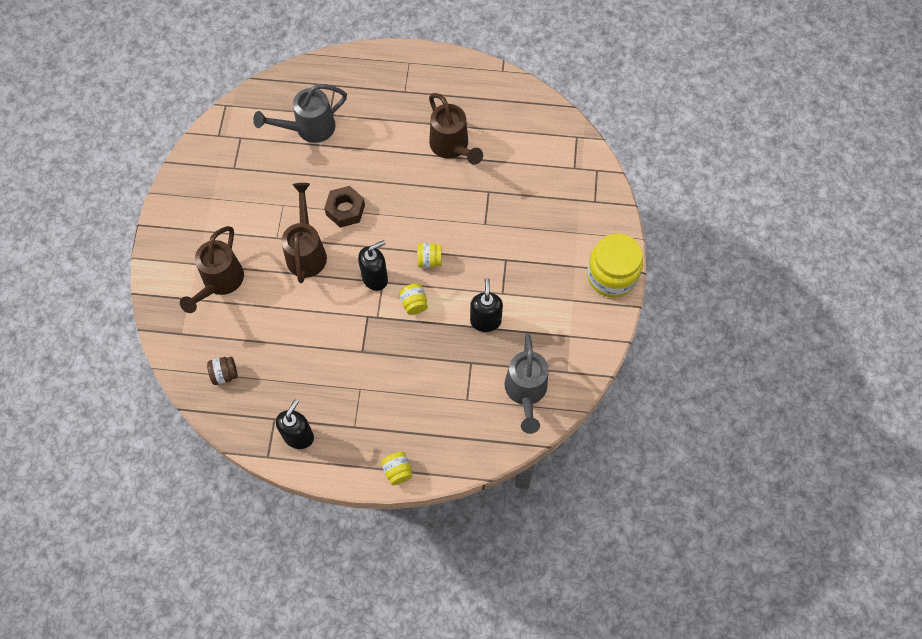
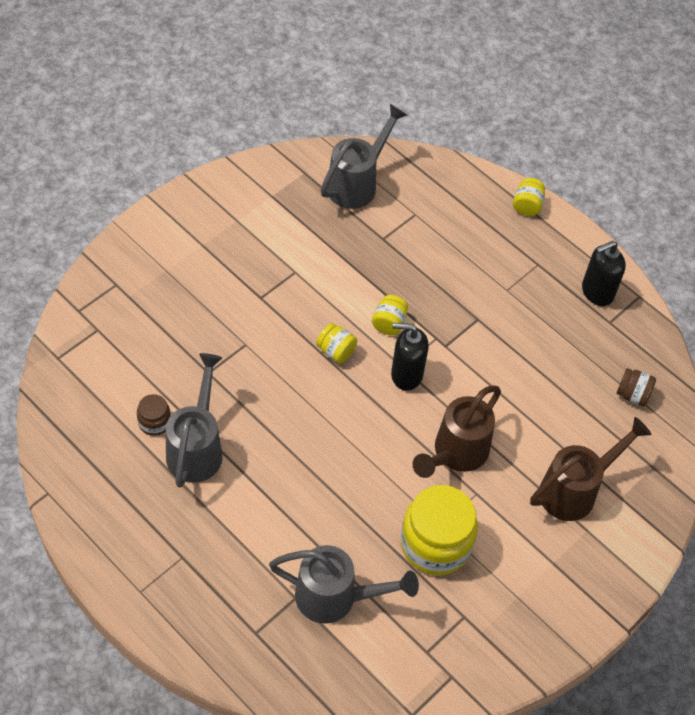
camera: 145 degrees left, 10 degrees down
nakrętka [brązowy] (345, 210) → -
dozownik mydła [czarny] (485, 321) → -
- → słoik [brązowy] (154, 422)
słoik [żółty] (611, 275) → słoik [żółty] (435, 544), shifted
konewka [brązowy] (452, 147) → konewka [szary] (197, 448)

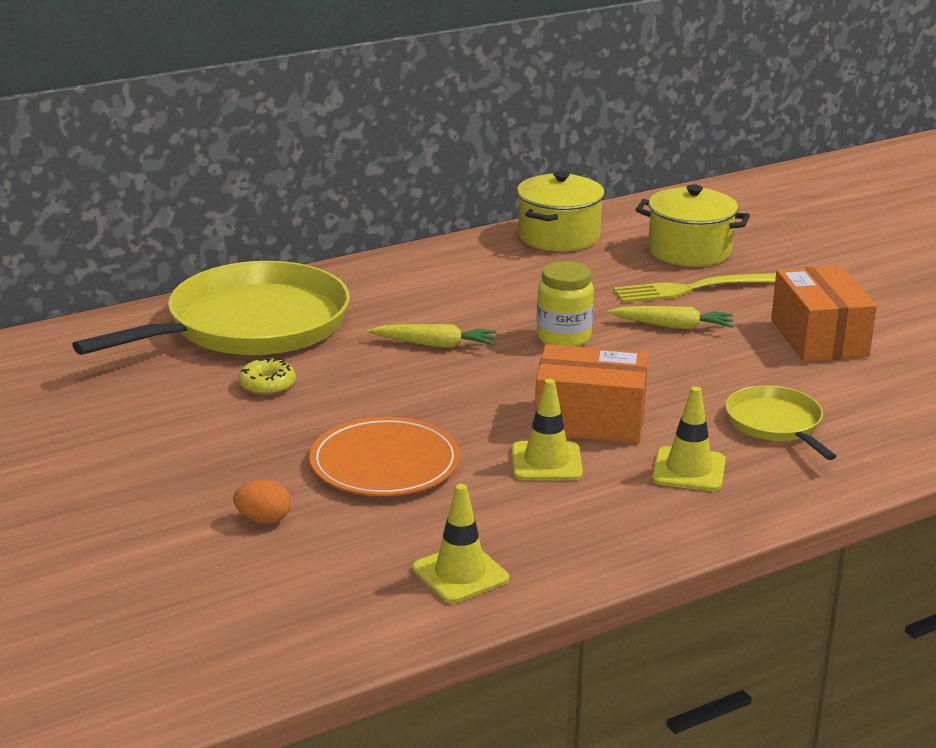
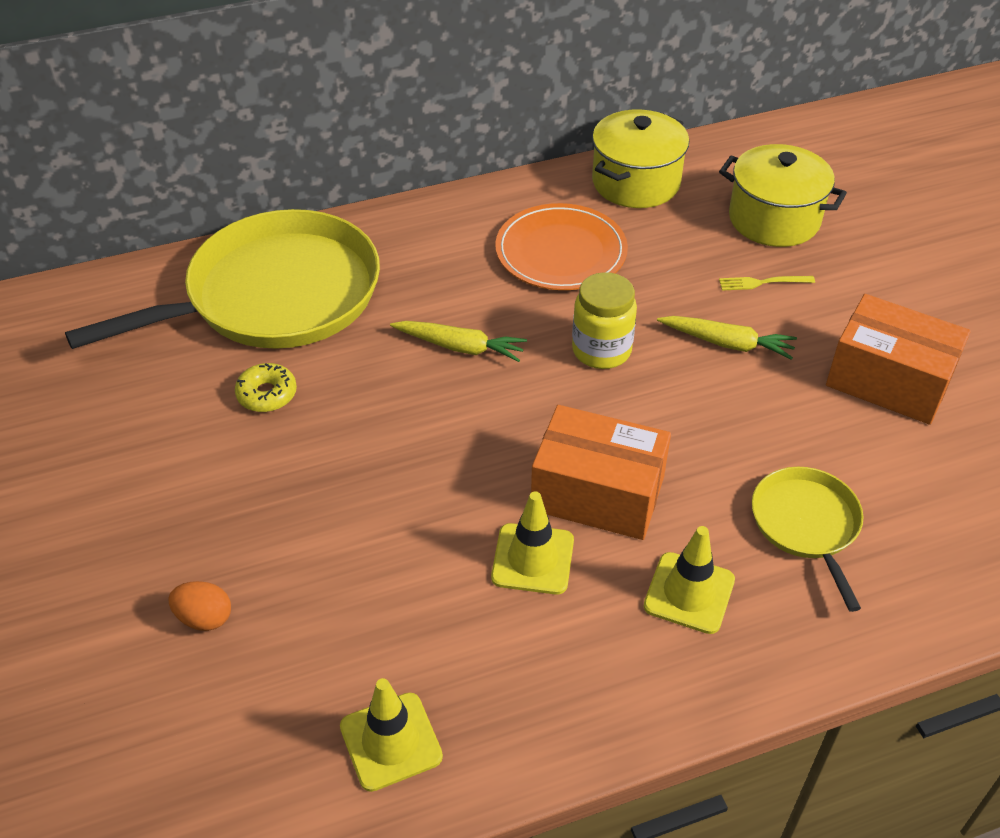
camera: 10 degrees right, 20 degrees up
talerz [pomarańczowy] (385, 463) → talerz [pomarańczowy] (561, 252), shifted
pudełko [pomarańczowy] (819, 338) → pudełko [pomarańczowy] (888, 381), 60 degrees counterclockwise
widelec [żółty] (691, 289) → widelec [żółty] (762, 283), x0.49

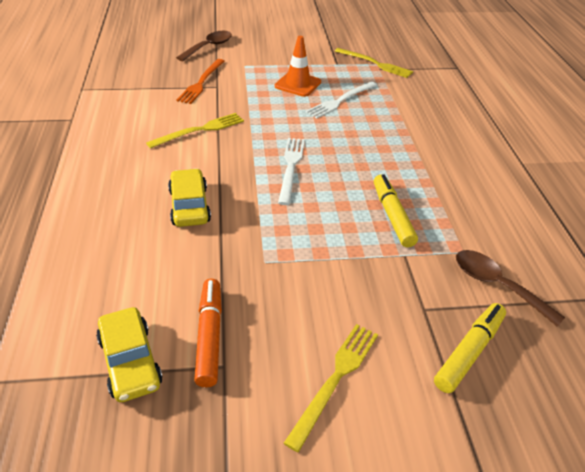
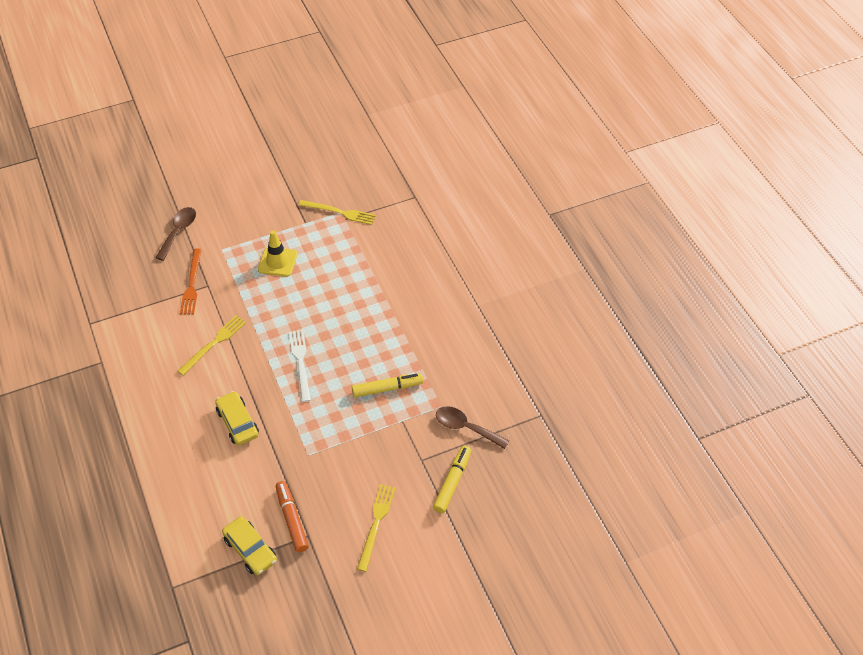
camera: 15 degrees left, 10 degrees up
widelec [biały] (341, 101) → -
pachołek [pomarańczowy] (298, 84) → pachołek [żółty] (277, 262)
flamaster [żółty] (392, 216) → flamaster [żółty] (387, 388), 105 degrees clockwise

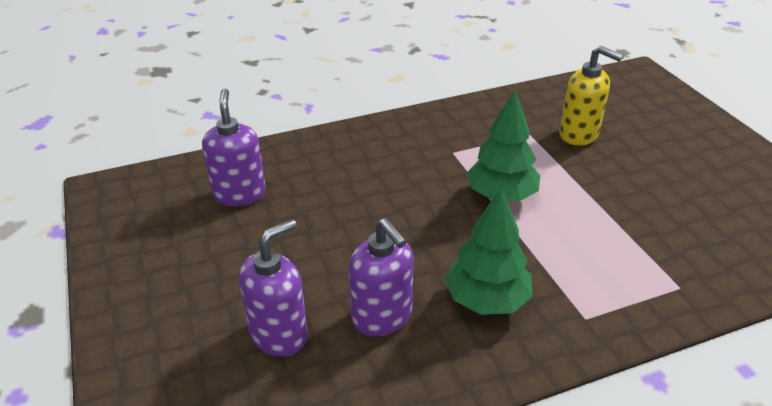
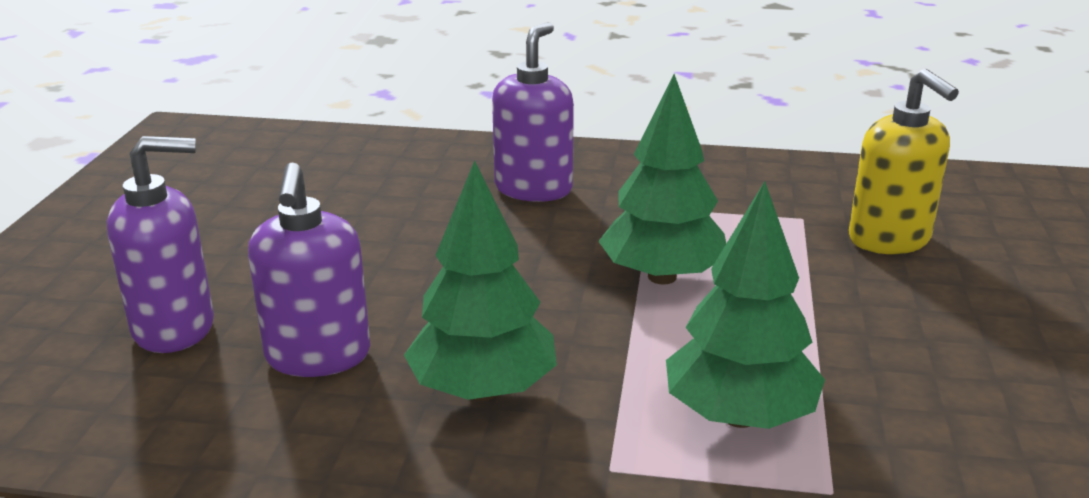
camera: 30 degrees right, 10 degrees down
- → drzewko [zielony] (739, 416)
dozownik mydła [fioletowy] (239, 194) → dozownik mydła [fioletowy] (533, 189), shifted

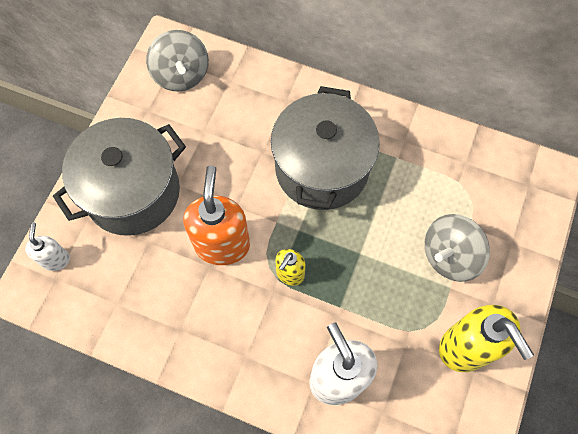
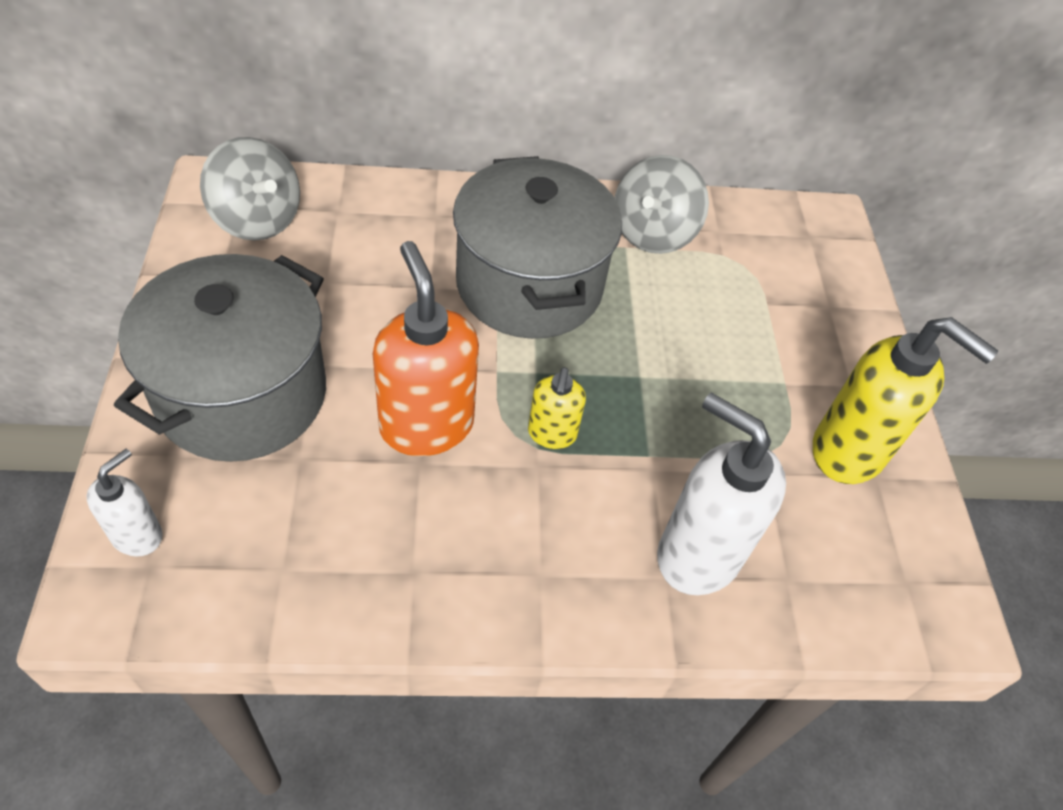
camera: 30 degrees left, 15 degrees down
bączek [szary] (449, 256) → bączek [szary] (653, 233), shifted
dozownik mydła [biały] (55, 259) → dozownik mydła [biały] (137, 535), 60 degrees clockwise

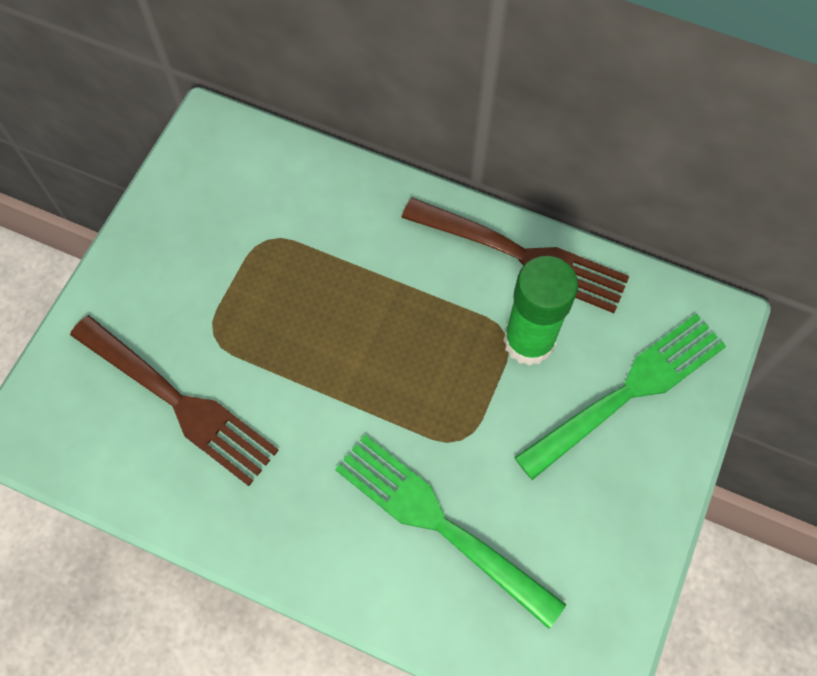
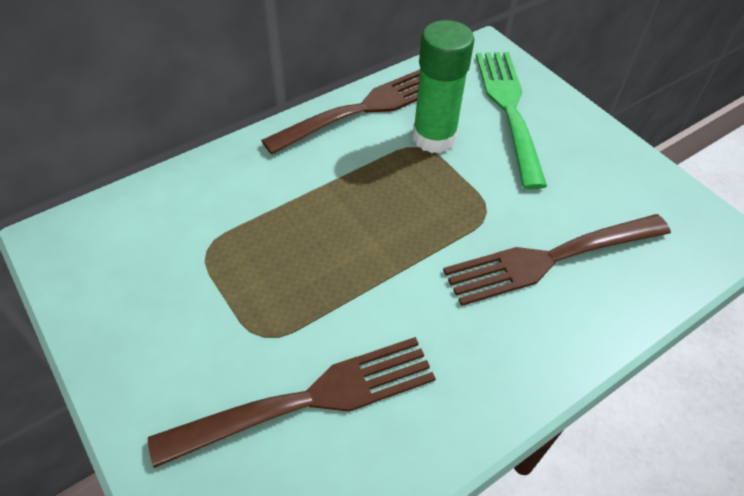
camera: 60 degrees left, 15 degrees down
widelec [zielony] (442, 524) → widelec [brązowy] (551, 258)

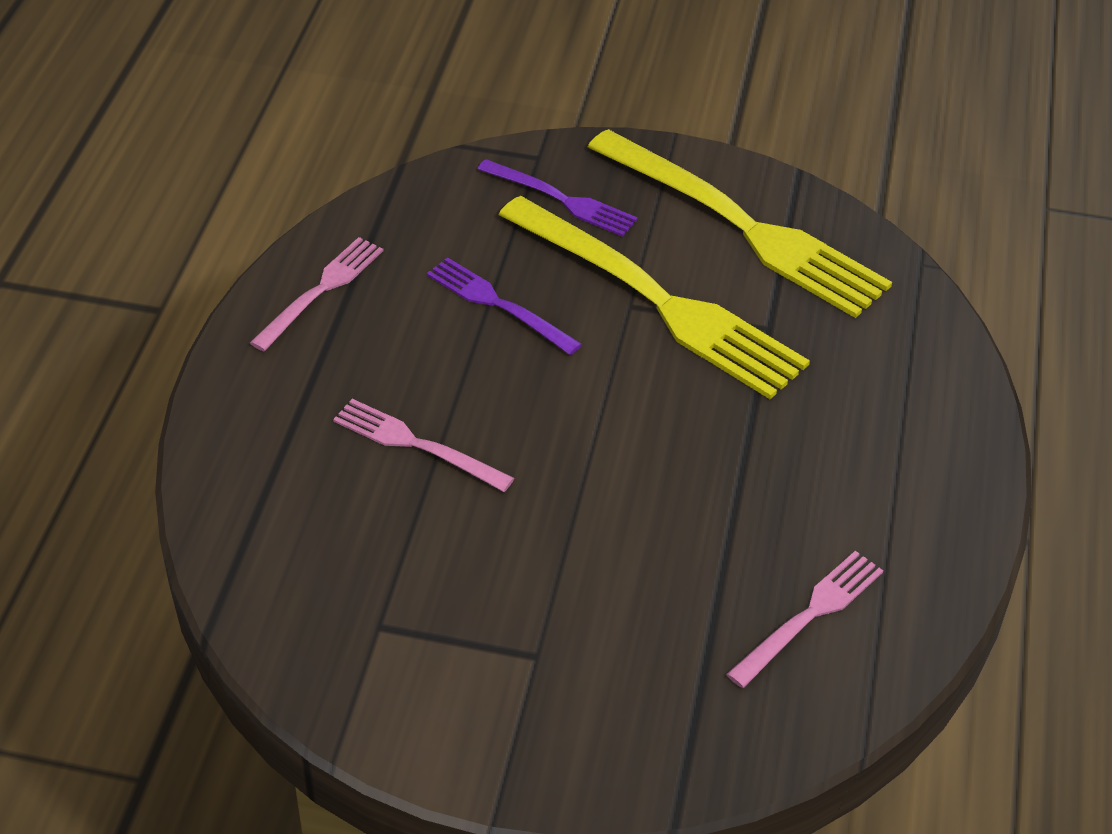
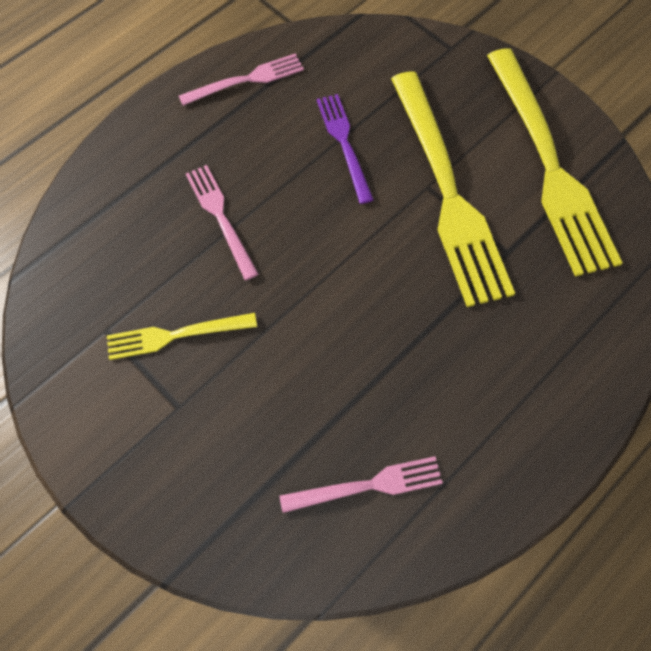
camera: 35 degrees right, 20 degrees up
widelec [fioletowy] (562, 200) → -
- → widelec [żółty] (175, 335)

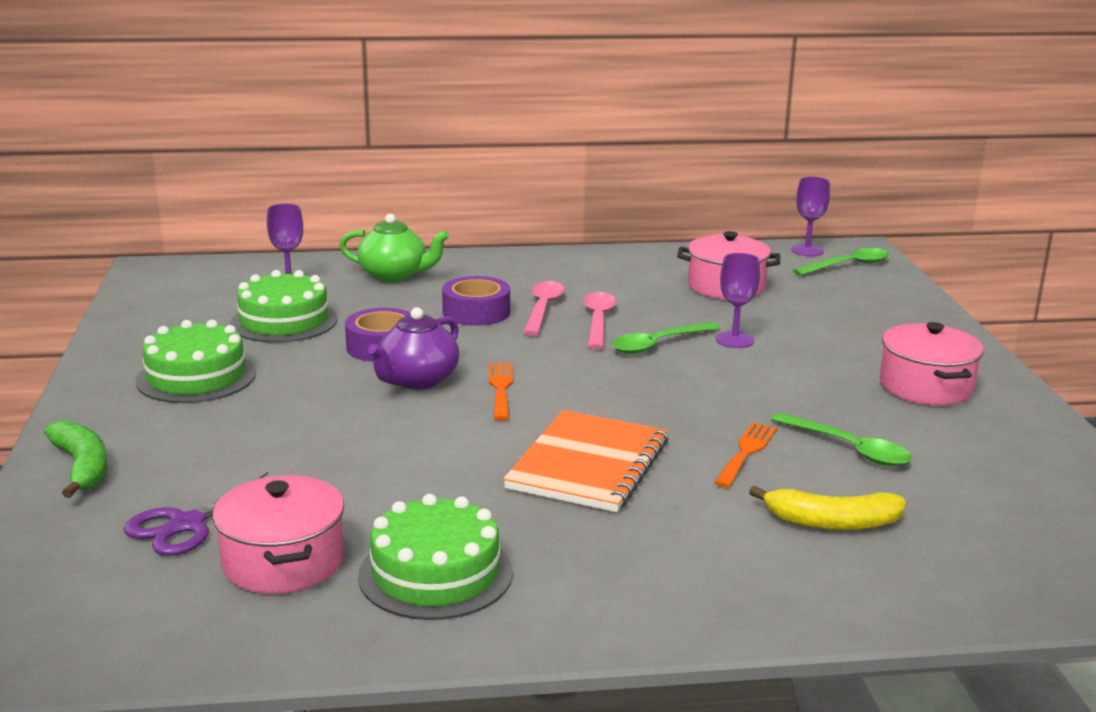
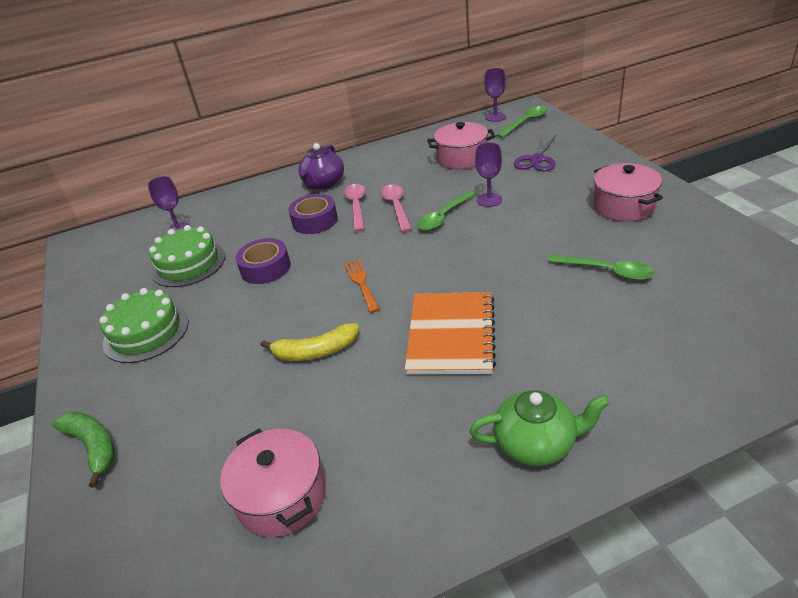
camera: 10 degrees left, 15 degrees up
tort [zielony] (435, 574) → -
widelec [pomarańczowy] (746, 452) → -
nożyczki [fioletowy] (187, 524) → nożyczki [fioletowy] (537, 159), shifted
imbryk [zielony] (394, 275) → imbryk [zielony] (536, 444), shifted
imbryk [fioletowy] (417, 380) → imbryk [fioletowy] (323, 183), shifted
banan [żółty] (832, 522) → banan [żółty] (315, 351), shifted

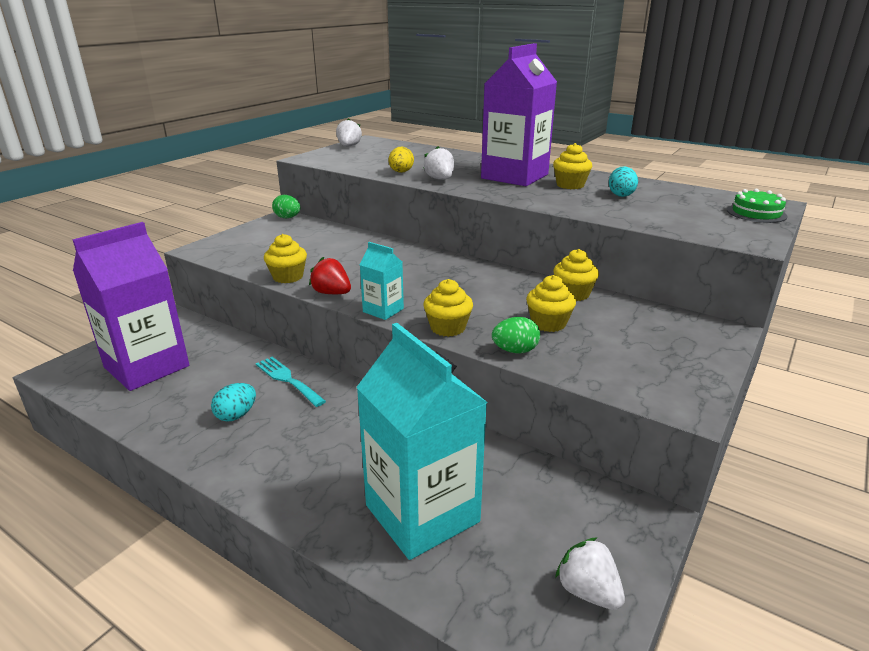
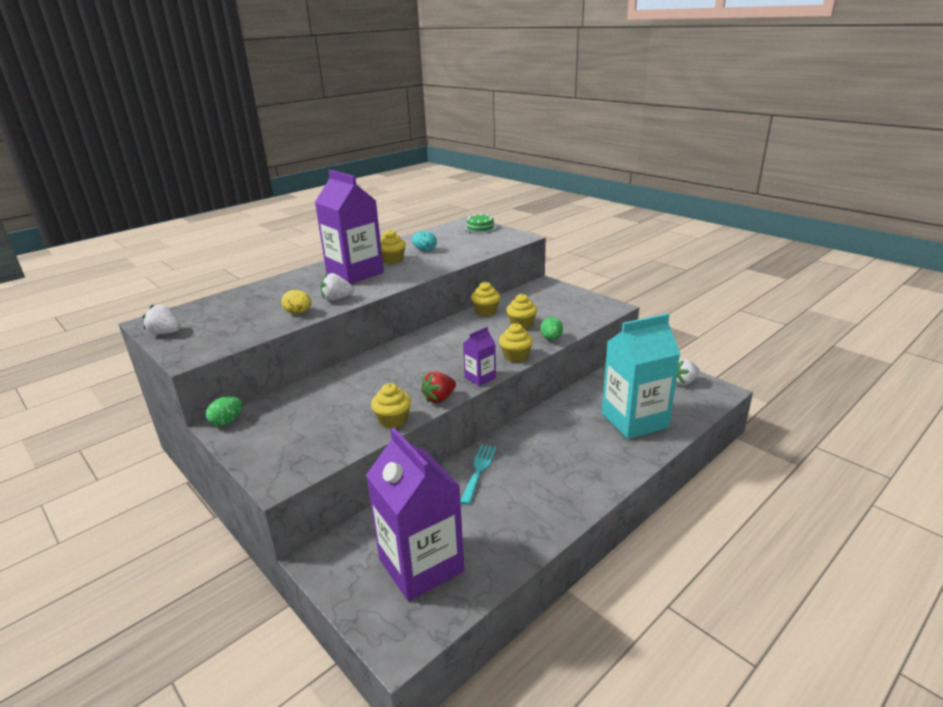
camera: 75 degrees left, 0 degrees up
jajko [turkusowy] (236, 415) → -
karton mleka [turkusowy] (383, 310) → karton mleka [fioletowy] (480, 378)
widelec [turkusowy] (287, 379) → widelec [turkusowy] (479, 470), 135 degrees clockwise

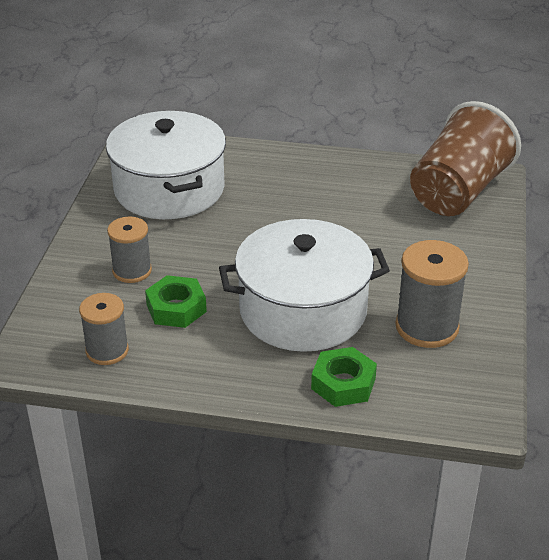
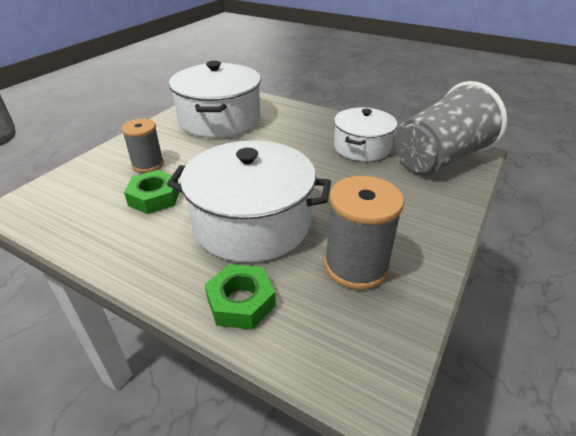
camera: 20 degrees right, 0 degrees up
szpulka [szary] (107, 351) → -
- → garnek [biały] (362, 147)
szklanka [brązowy] (458, 192) → szklanka [szary] (439, 159)

